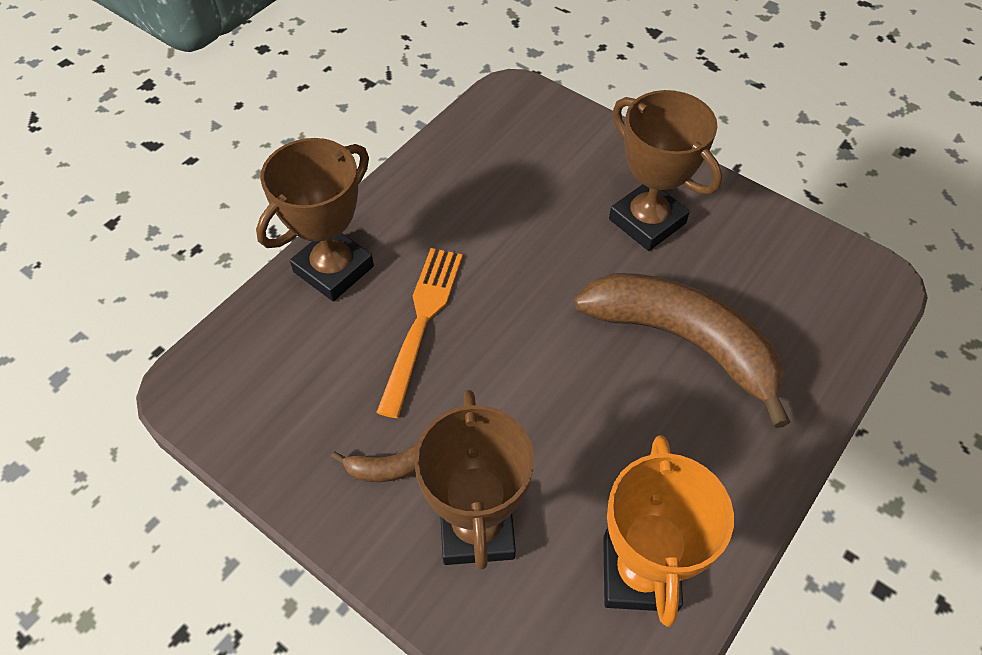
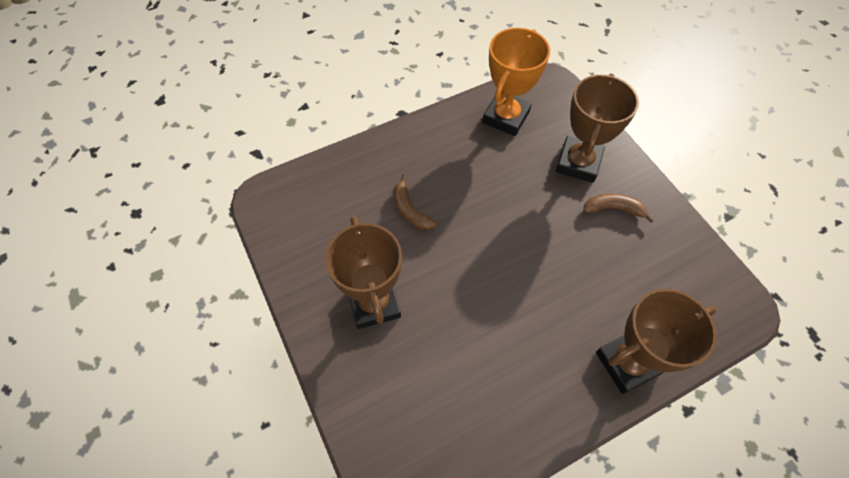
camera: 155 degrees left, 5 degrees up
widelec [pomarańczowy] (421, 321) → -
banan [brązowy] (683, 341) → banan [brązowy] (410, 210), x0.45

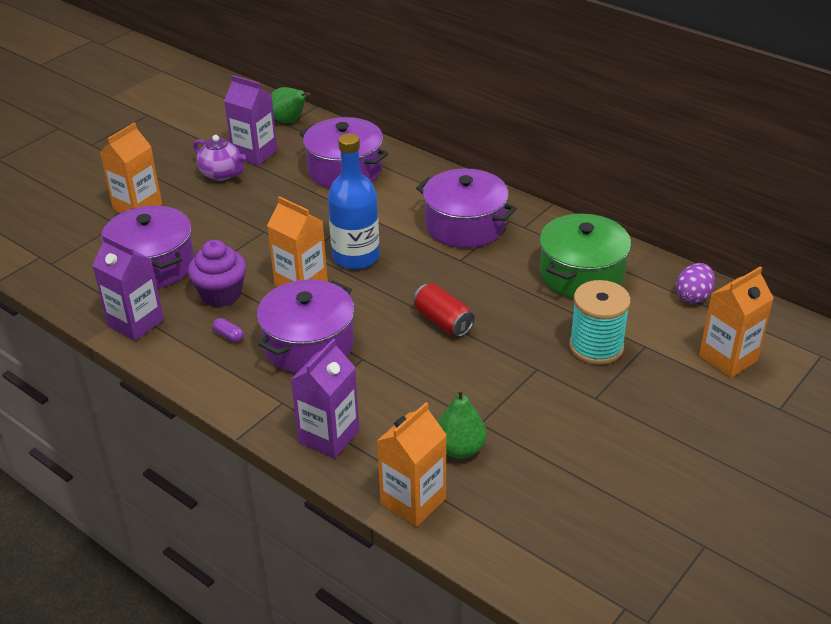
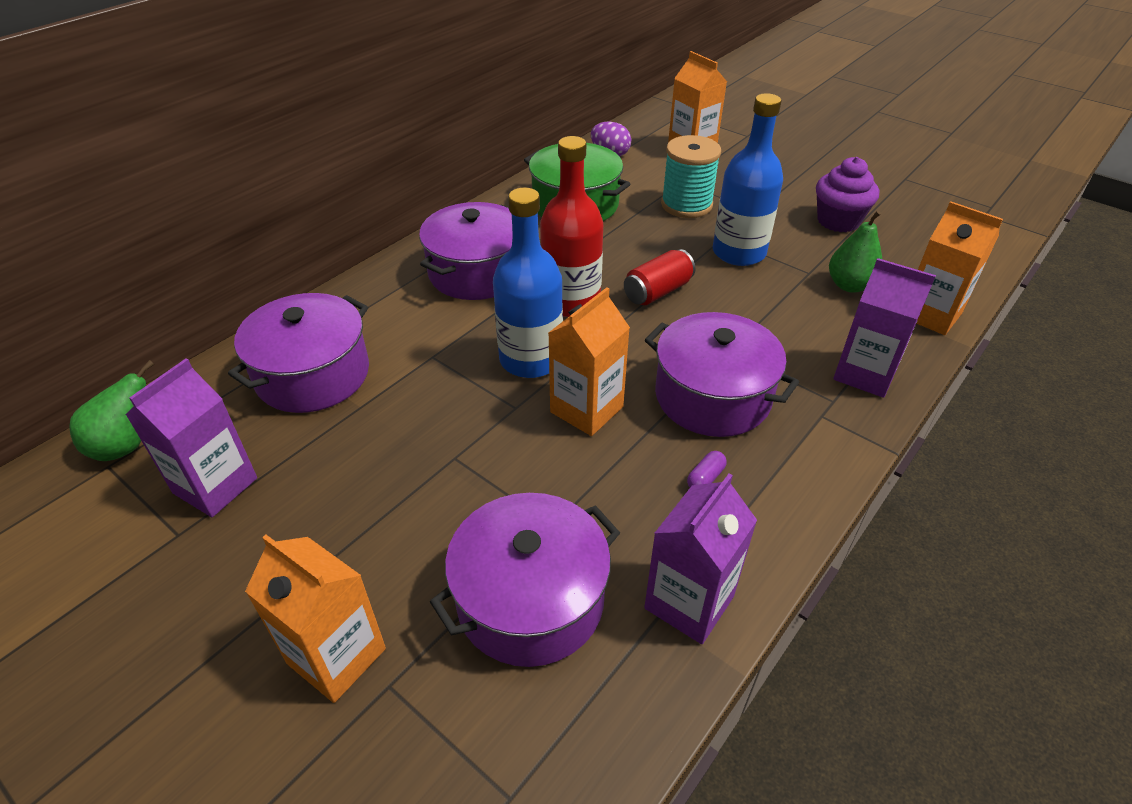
camera: 90 degrees left, 5 degrees up
imbryk [fioletowy] (222, 174) → -
- → butelka [czerwony] (571, 302)
- → butelka [niebieski] (739, 252)
muffinka [fioletowy] (221, 294) → muffinka [fioletowy] (838, 221), shifted

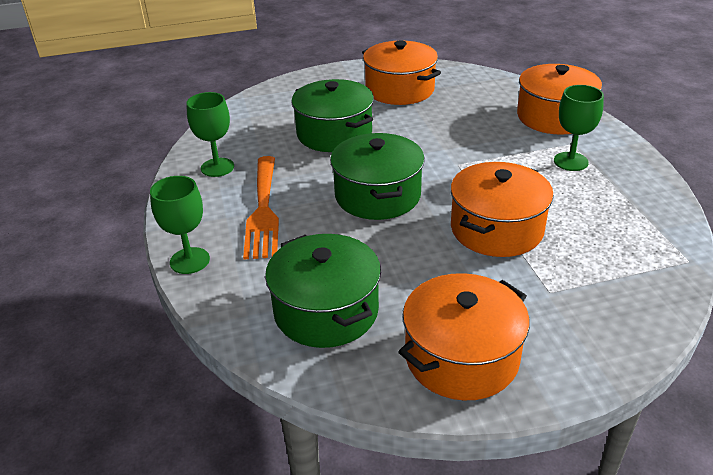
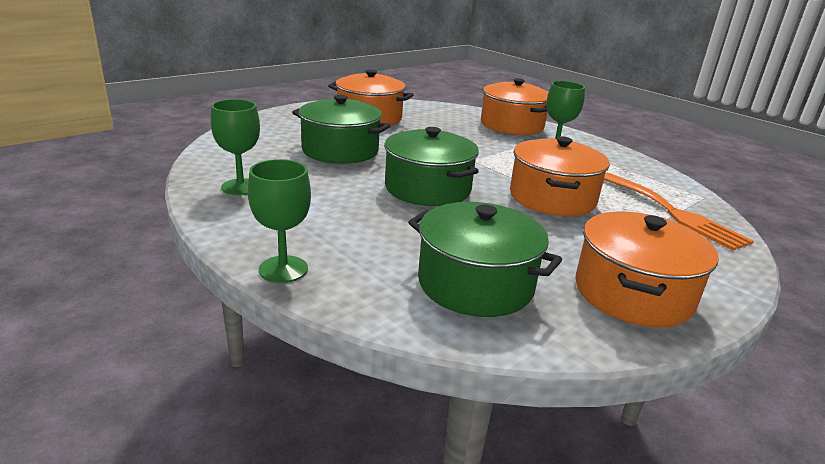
camera: 30 degrees left, 10 degrees down
widelec [pomarańczowy] (263, 210) → widelec [pomarańczowy] (673, 212), shifted

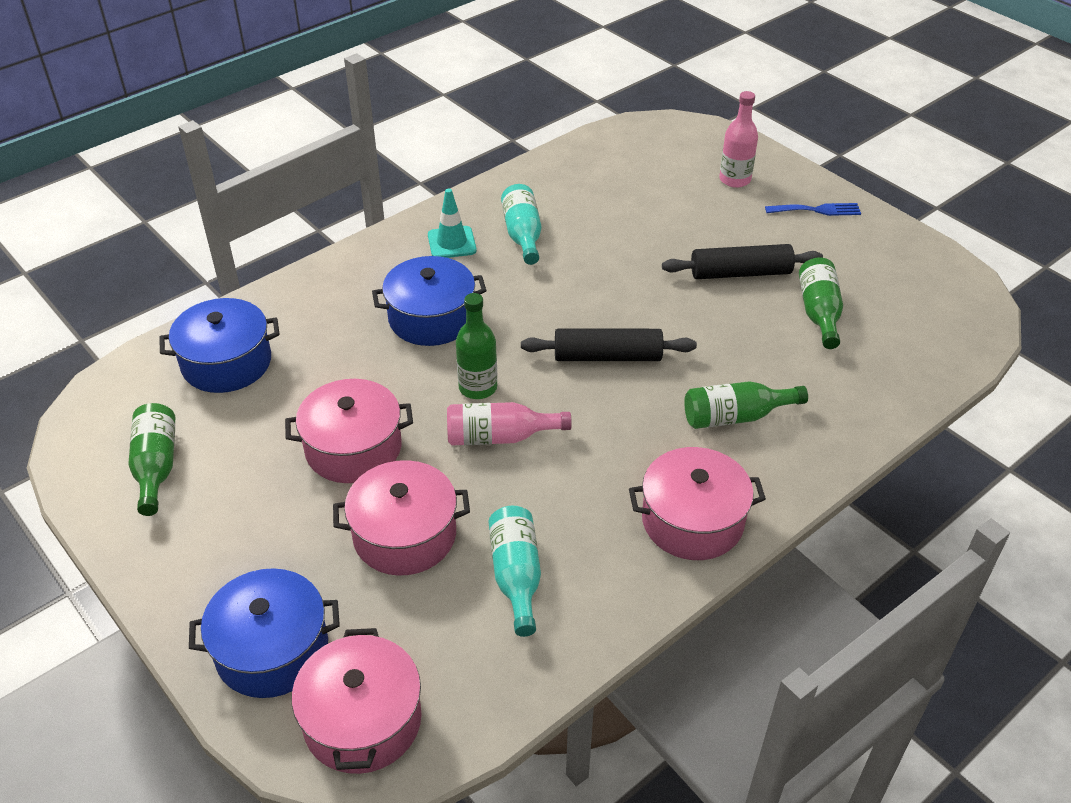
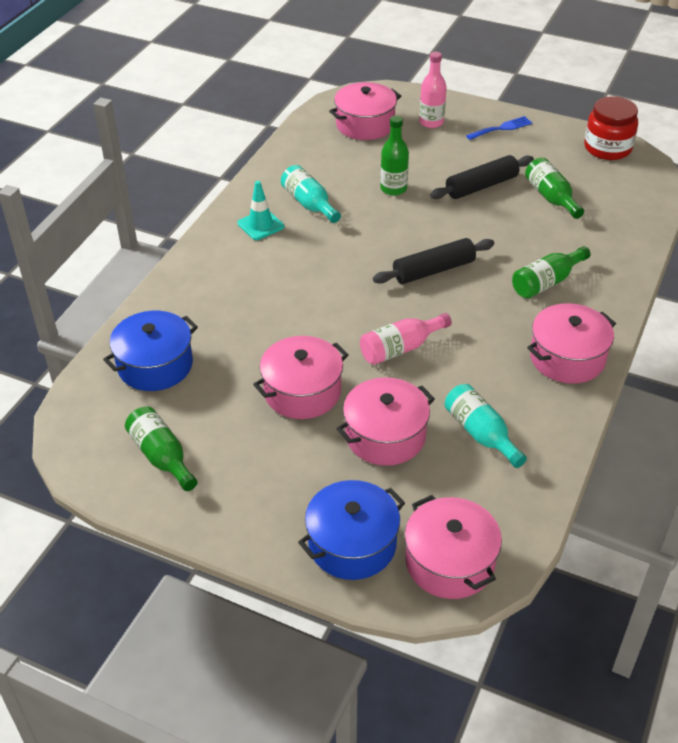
camera: 25 degrees left, 0 degrees up
garnek [niebieski] (431, 318) → -
- → garnek [różowy] (365, 124)
- → słoik [czerwony] (607, 148)
butelka [zielony] (478, 387) → butelka [zielony] (393, 189), shifted

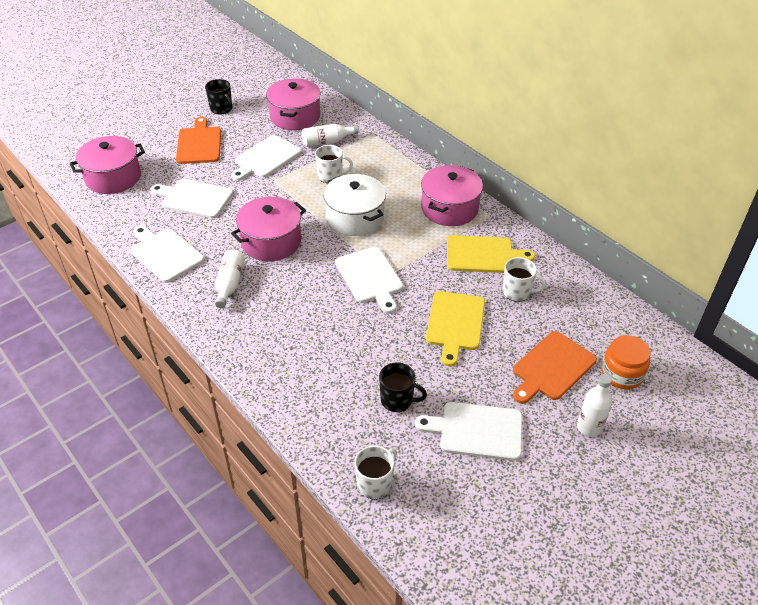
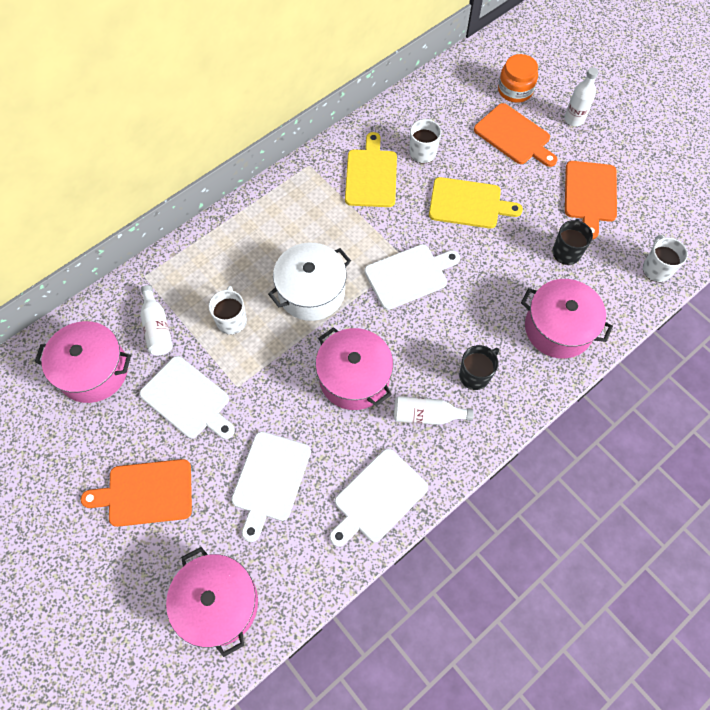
camera: 90 degrees left, 20 degrees up
kubek [czarny] (221, 109) → kubek [czarny] (475, 375), shifted
garnek [różowy] (449, 208) → garnek [różowy] (558, 328), shifted
deska do krojenia [biały] (477, 431) → deska do krojenia [pomarańczowy] (590, 194)
kubek [biały] (375, 483) → kubek [biały] (656, 269), 45 degrees clockwise

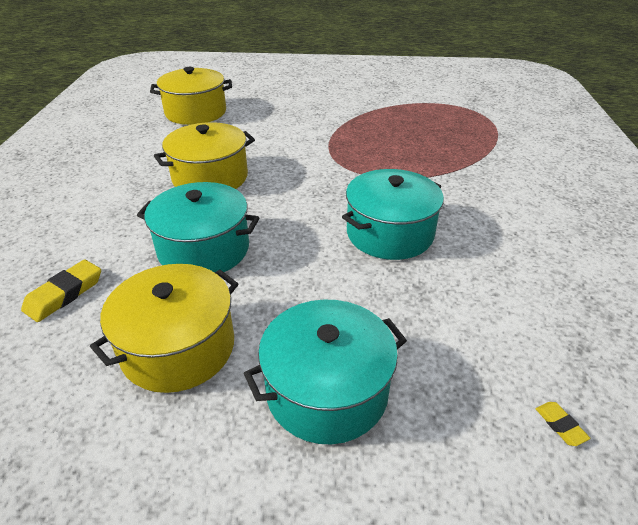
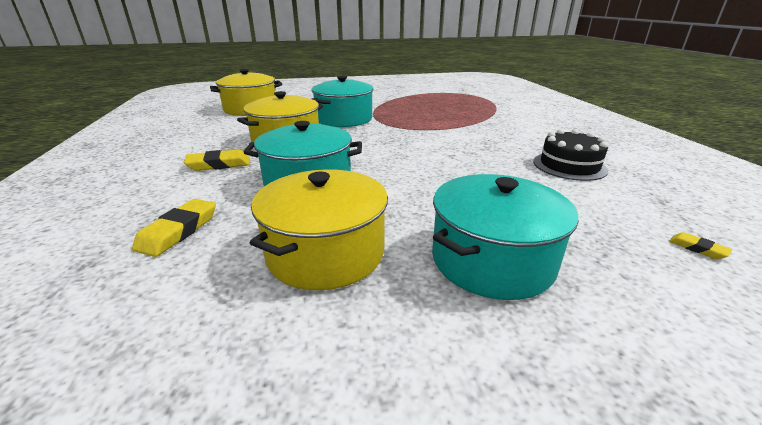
camera: 15 degrees left, 10 degrees down
- → gumka do mazania [żółty] (219, 164)
- → tort [czarny] (569, 166)
garnek [turkusowy] (389, 233) → garnek [turkusowy] (344, 119), shifted

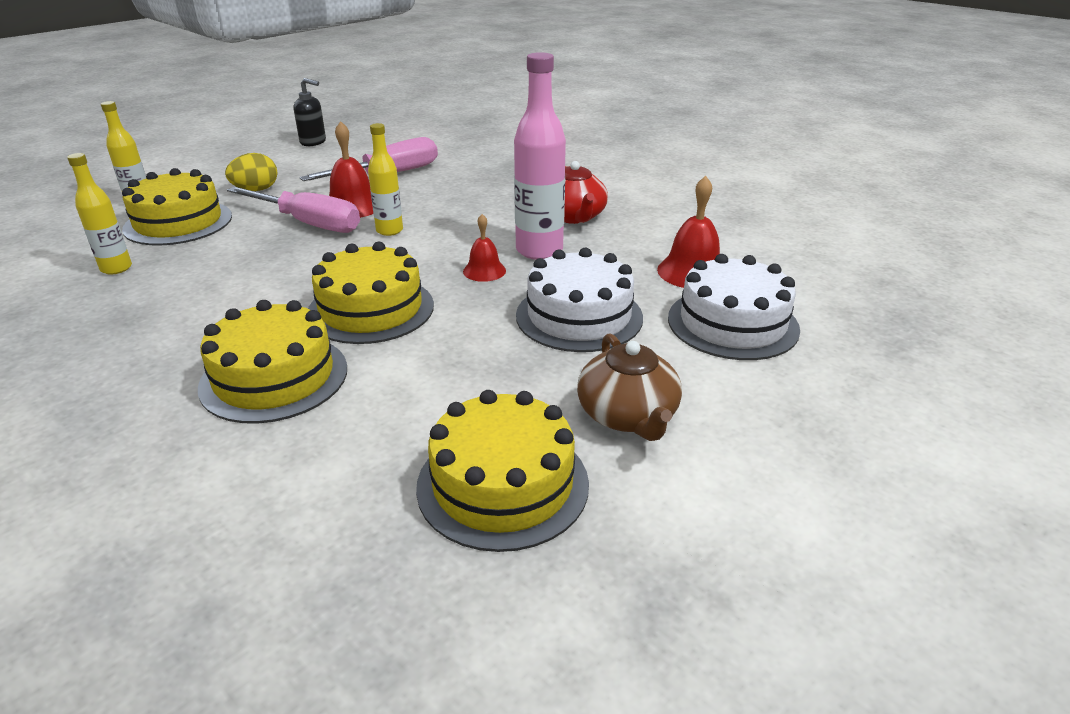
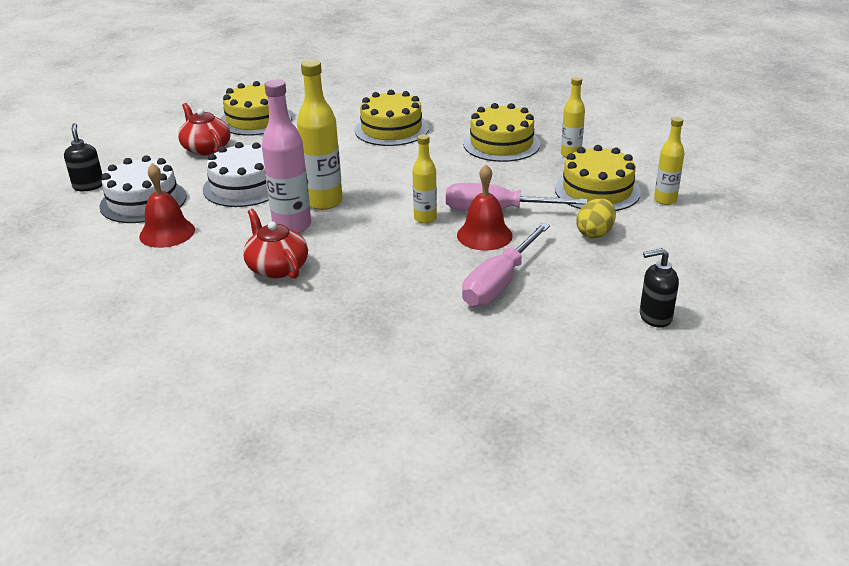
camera: 160 degrees right, 0 degrees up
- → dozownik mydła [czarny] (88, 186)
tort [żółty] (371, 309) → tort [żółty] (501, 144), shifted
dzwonek [czerwony] (484, 271) → butelka [żółty] (324, 202)
imbryk [brązowy] (628, 416) → imbryk [czerwony] (206, 148)

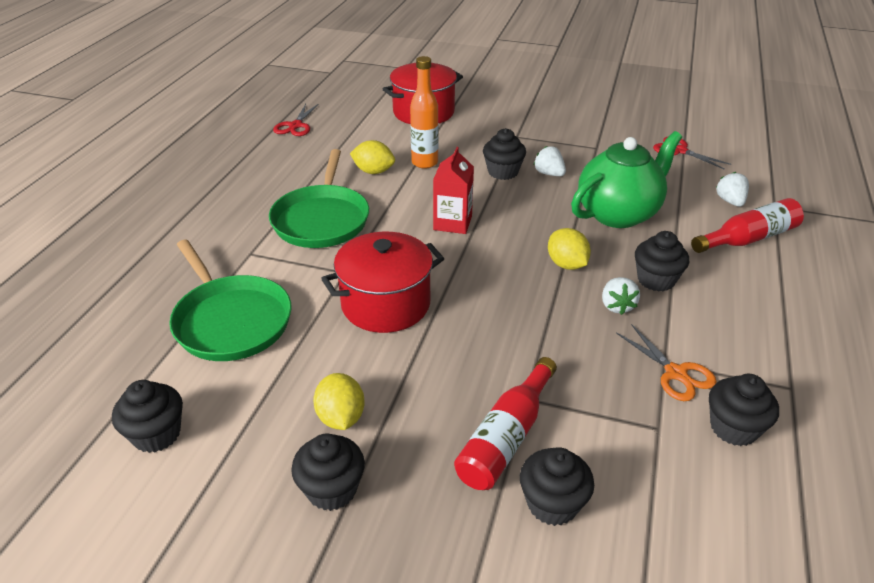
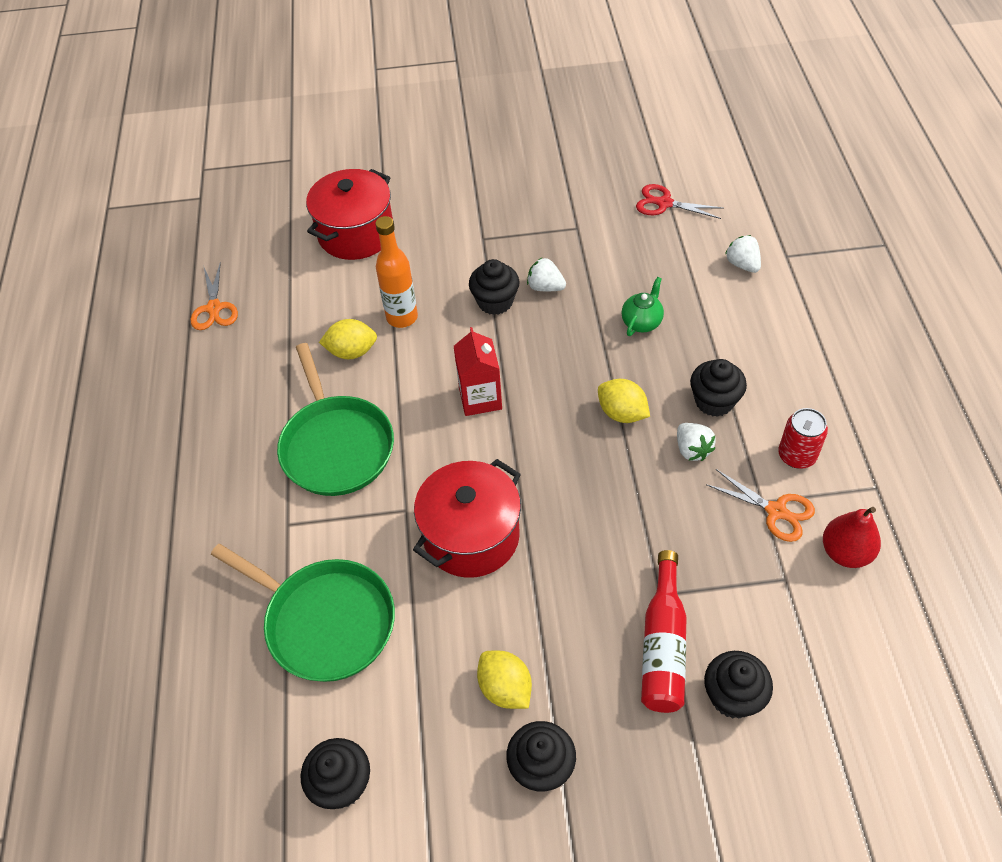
camera: 20 degrees left, 15 degrees up
butelka [czerwony] (748, 238) → -
- → puszka [czerwony] (796, 455)
muffinka [czarny] (733, 428) → gruszka [czerwony] (845, 552)
nożyczki [czerwony] (295, 126) → nożyczki [pomarańczowy] (214, 308)
imbryk [zielony] (618, 213) → imbryk [zielony] (642, 322), x0.45

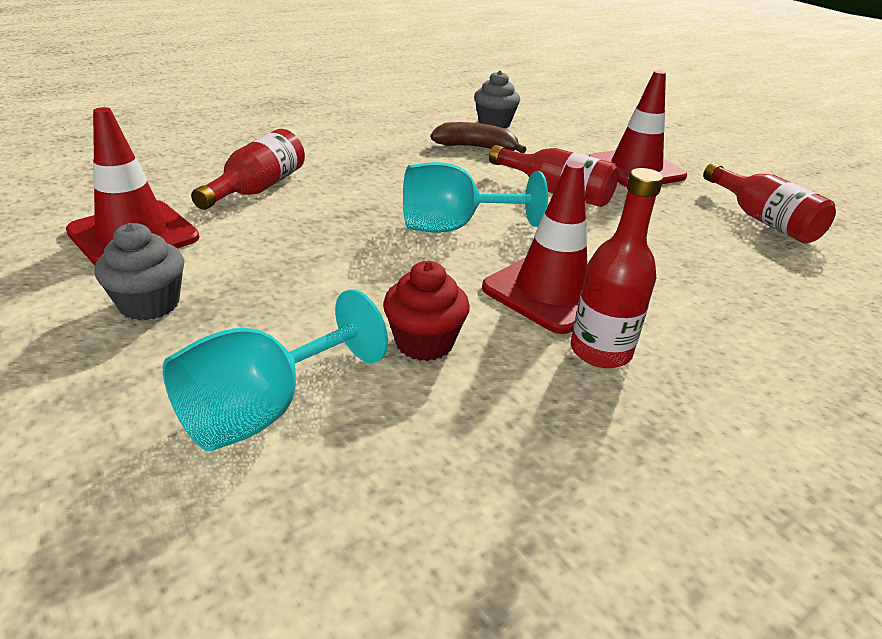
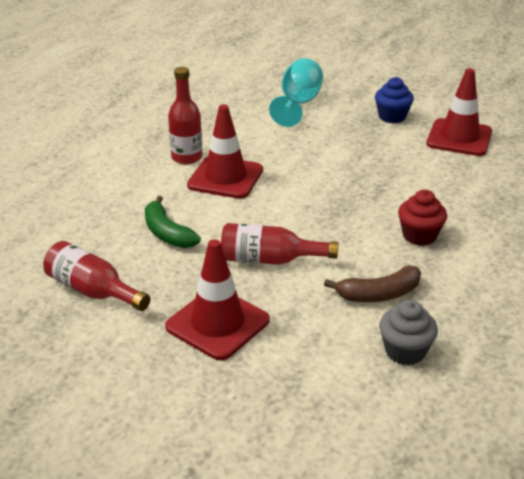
camera: 155 degrees right, 0 degrees up
butelka [czerwony] (257, 188) → -
kielich [turkusowy] (453, 227) → -
- → banan [zielony] (167, 233)
muffinka [czerwony] (424, 342) → muffinka [czerwony] (419, 236), shifted
muffinka [szary] (150, 304) → muffinka [niebieski] (392, 117)

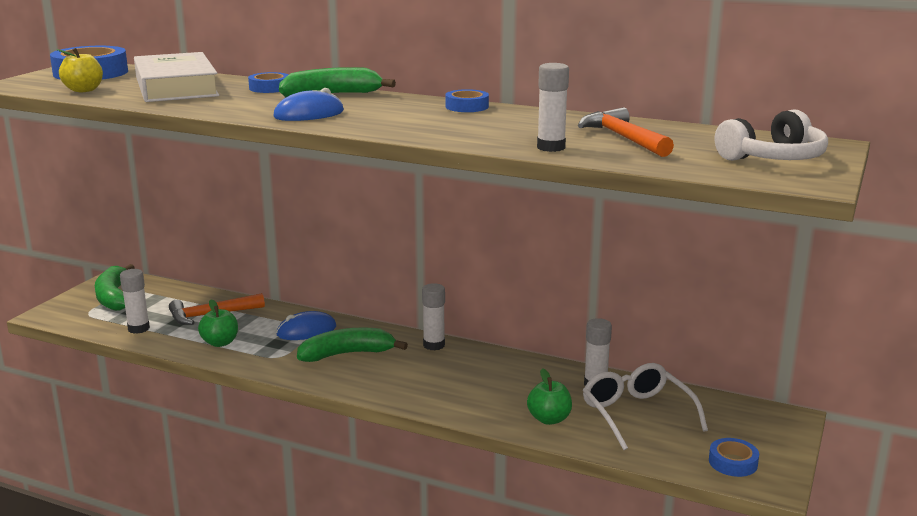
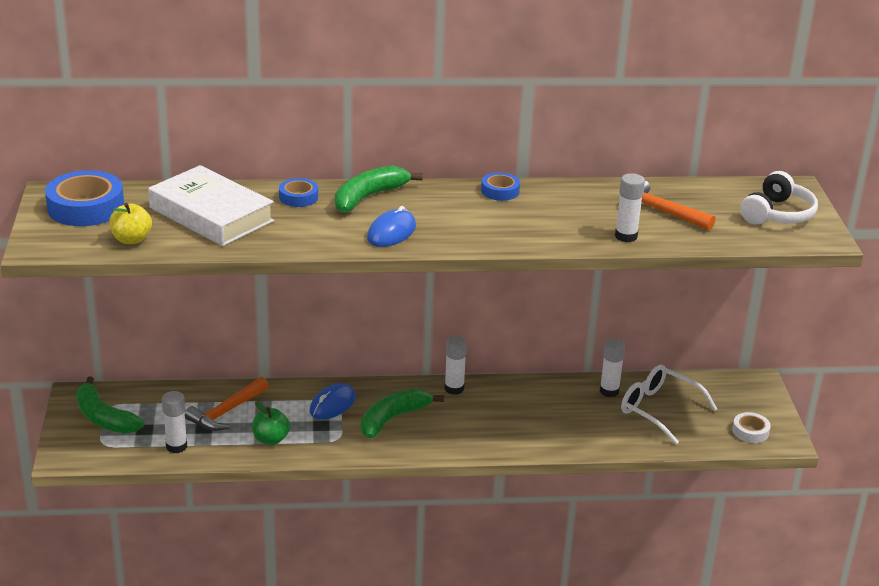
camera: 30 degrees left, 10 degrees up
jabłko [zielony] (549, 419) → -
taśma klejąca [niebieski] (733, 462) → taśma klejąca [biały] (750, 431)

